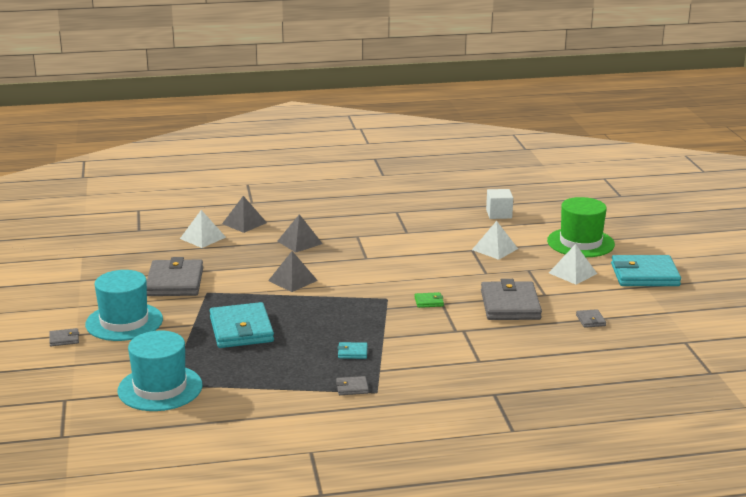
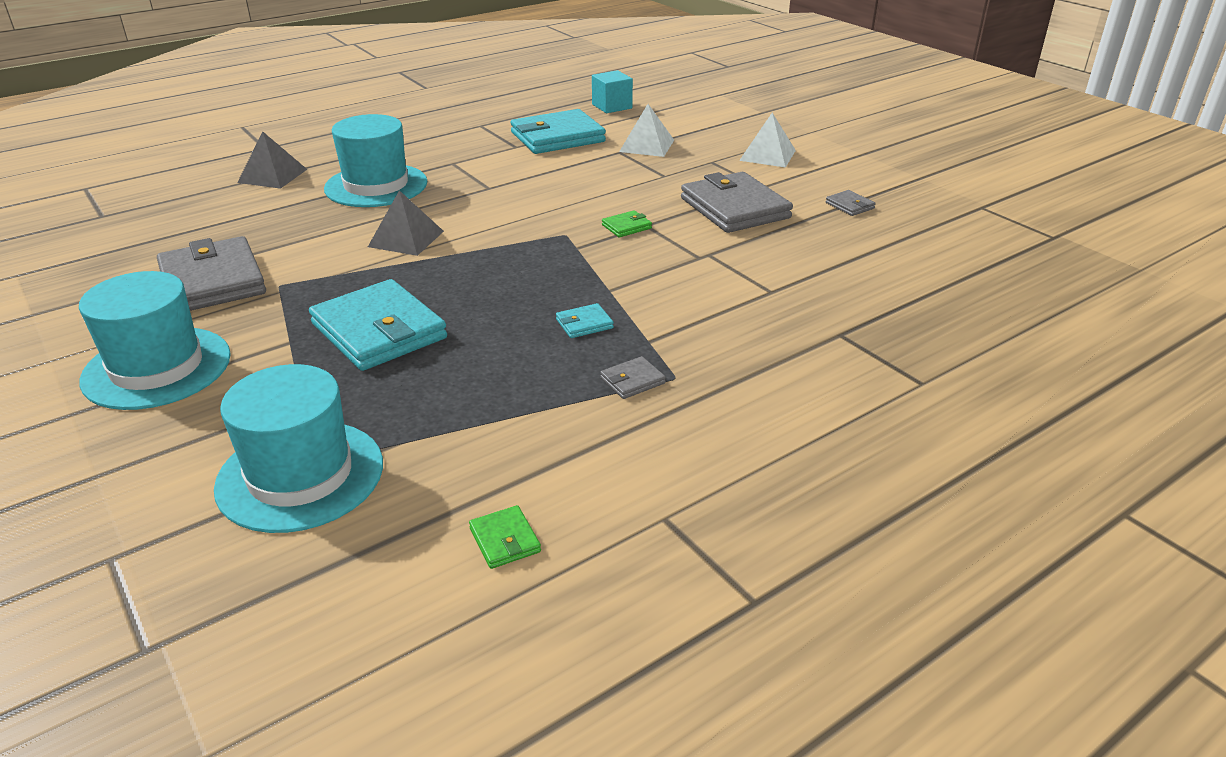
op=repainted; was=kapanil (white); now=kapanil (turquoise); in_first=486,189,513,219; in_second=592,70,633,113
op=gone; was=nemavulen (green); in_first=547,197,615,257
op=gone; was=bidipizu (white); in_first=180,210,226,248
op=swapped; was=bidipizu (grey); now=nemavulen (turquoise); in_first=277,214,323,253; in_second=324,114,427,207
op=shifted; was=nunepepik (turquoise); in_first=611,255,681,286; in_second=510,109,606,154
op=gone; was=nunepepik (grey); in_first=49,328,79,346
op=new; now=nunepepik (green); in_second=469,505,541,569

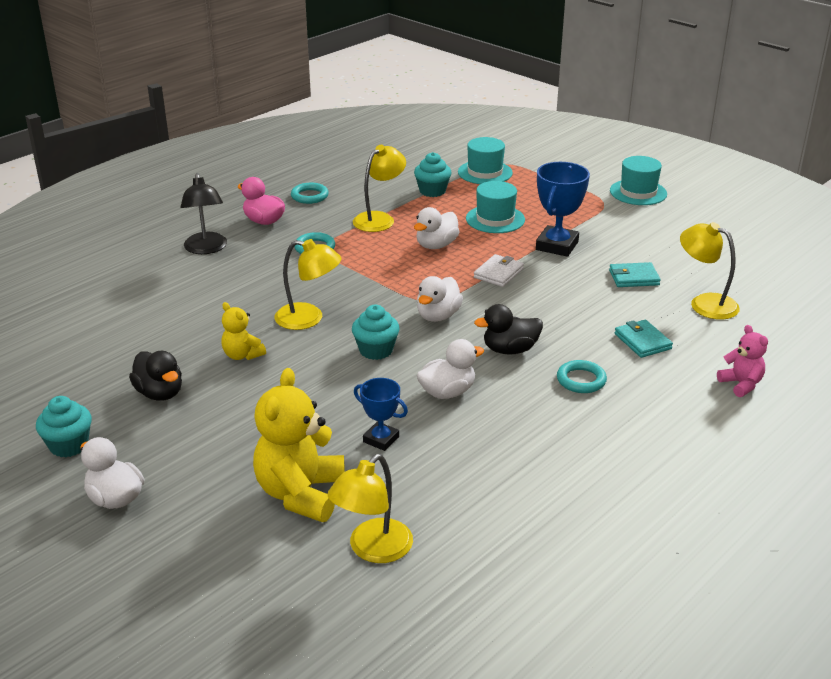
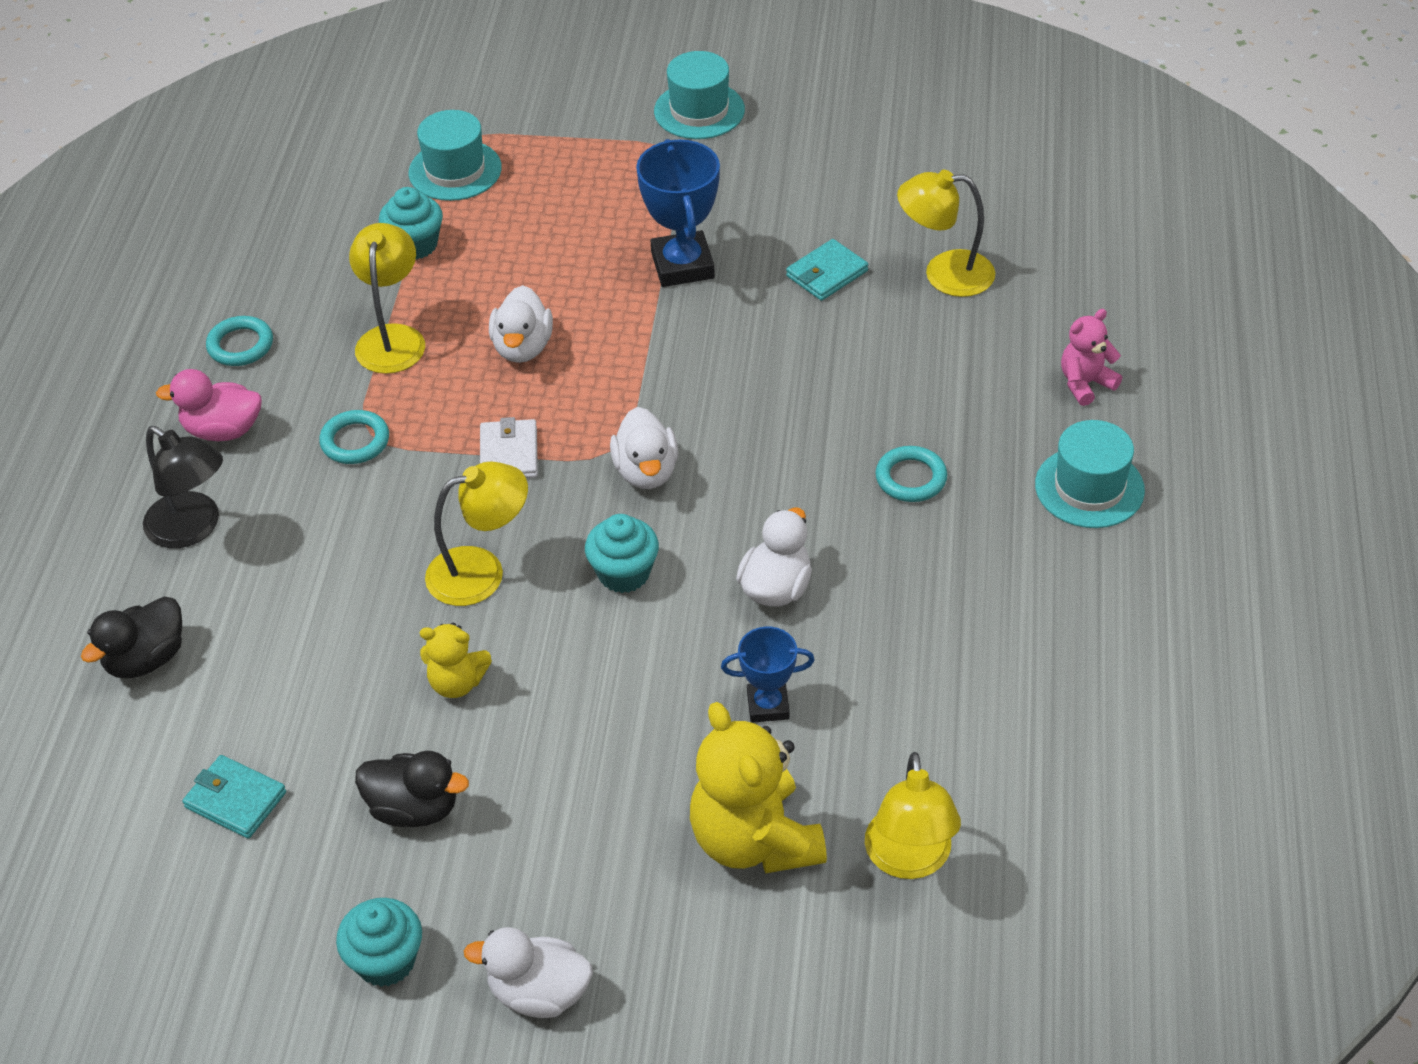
op=shifted; was=nemavulen (turquoise); in_first=466,181,525,233; in_second=1035,420,1145,528
op=shifted; was=nunepepik (white); in_first=474,254,524,287; in_second=480,417,538,478
op=shifted; was=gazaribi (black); in_first=474,304,543,355; in_second=81,596,182,678
op=shifted; was=nunepepik (turquoise); in_first=615,320,673,358; in_second=182,755,286,839
op=rotated; was=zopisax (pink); in_first=717,325,768,397; in_second=1061,309,1122,406; clockwise=-60

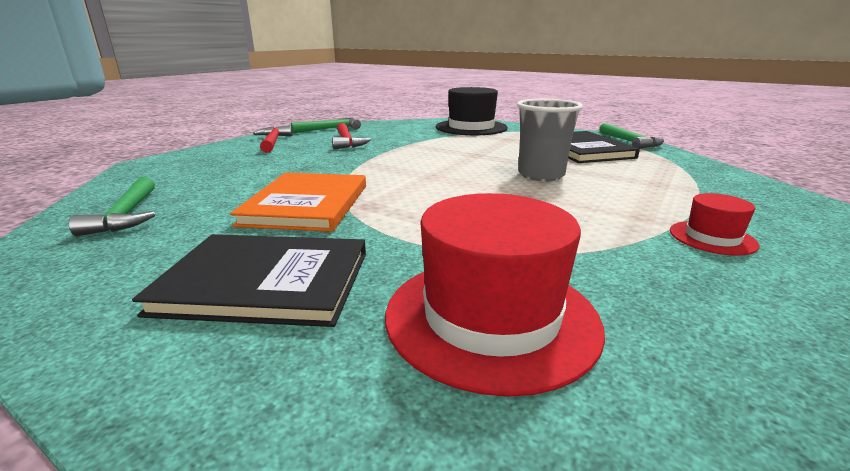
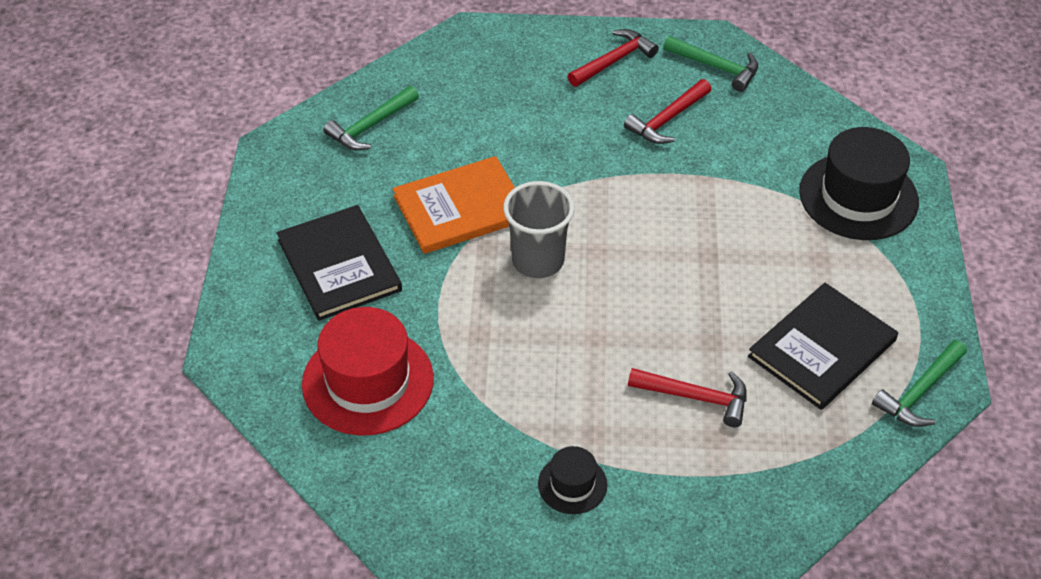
op=shifted; was=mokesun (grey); in_first=517,99,583,181; in_second=503,181,575,278
op=repainted; was=nemavulen (red); now=nemavulen (black); in_first=670,193,760,256; in_second=538,446,607,514
op=new; now=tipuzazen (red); in_second=628,368,747,427

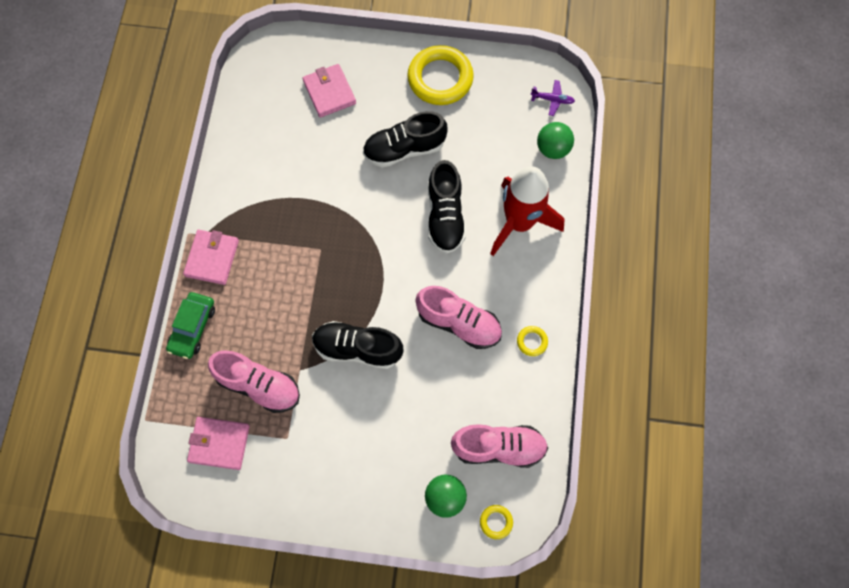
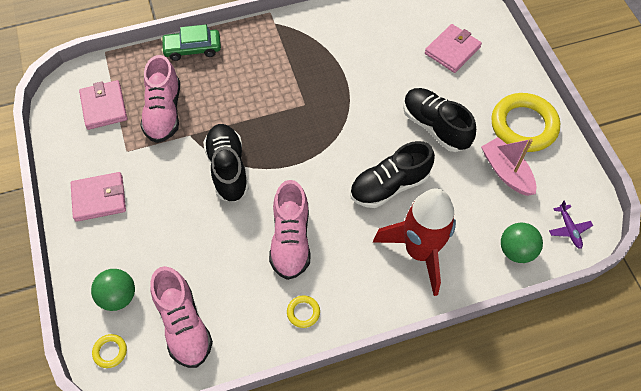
op=shifted; was=nunepepik (pink); in_first=183,230,239,285; in_second=71,172,126,222
op=new; now=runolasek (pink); in_second=481,137,536,196

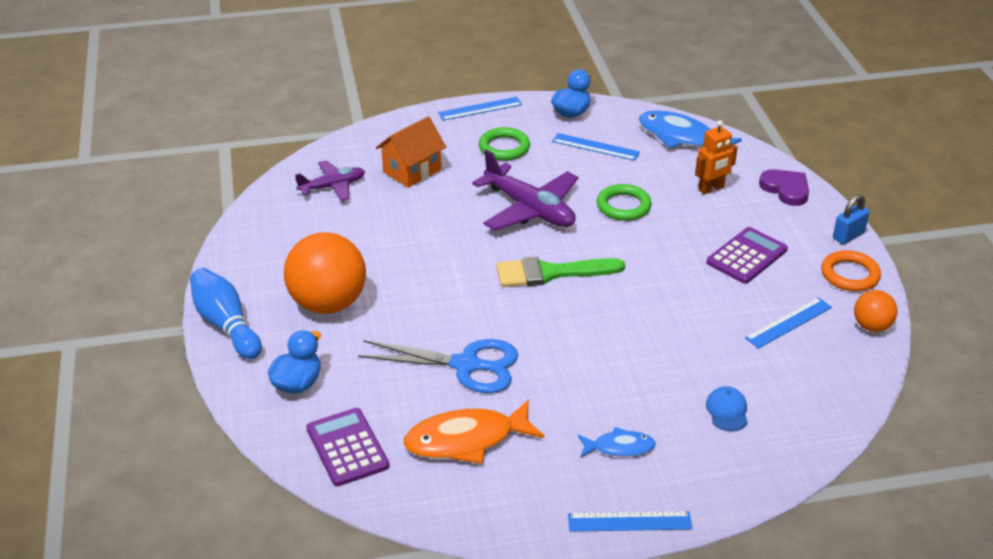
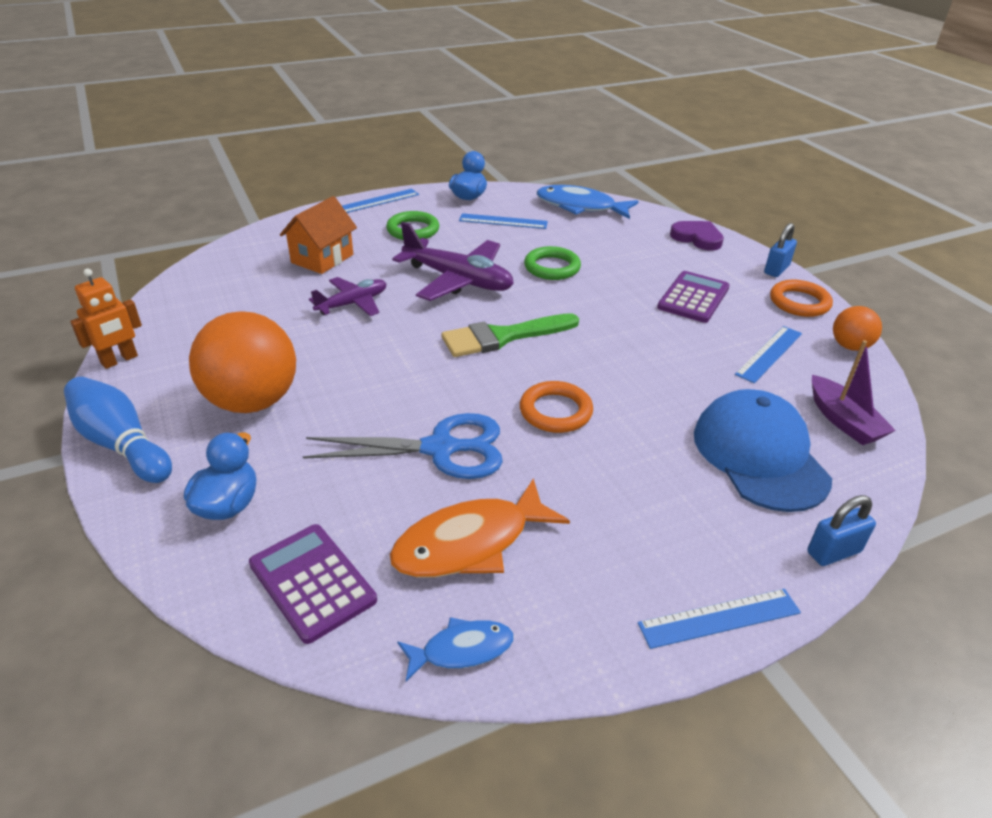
op=shifted; was=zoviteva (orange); in_first=695,120,738,195; in_second=70,268,142,369
op=shifted; was=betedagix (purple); in_first=295,160,365,201; in_second=309,277,386,316
op=scaled; was=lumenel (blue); in_first=706,386,748,431; in_second=694,389,832,512; ratio=2.34
op=shifted; was=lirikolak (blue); in_first=578,427,656,457; in_second=397,617,514,681
op=new; now=runolasek (purple); in_second=812,340,896,445
op=new; now=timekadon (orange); in_second=520,381,593,433
op=new; now=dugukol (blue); in_second=807,495,876,566

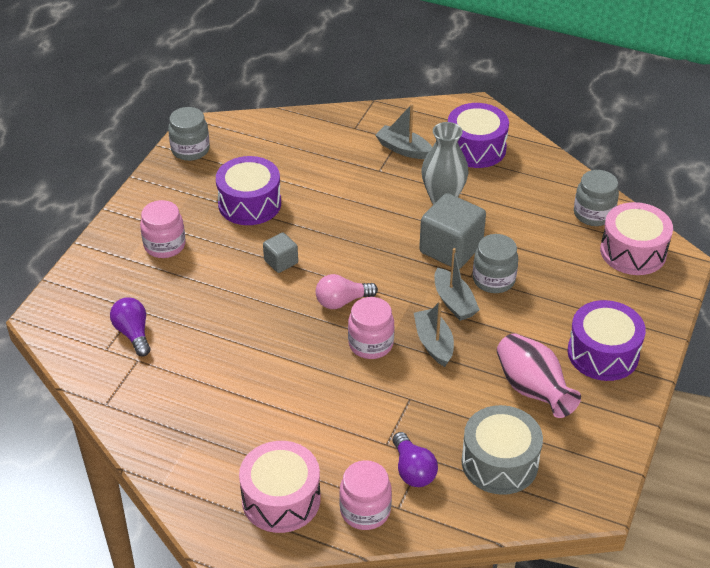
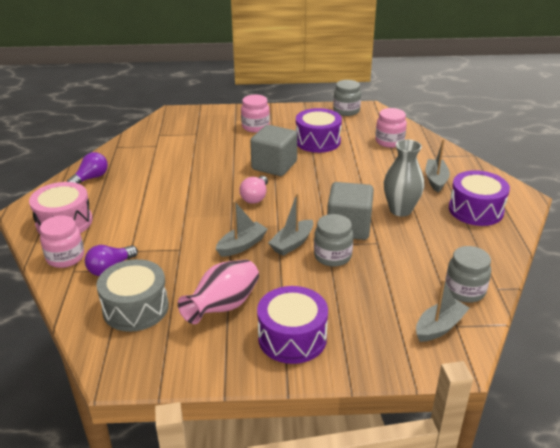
op=swapped; was=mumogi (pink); now=runolasek (grey); in_first=600,202,673,275; in_second=416,279,470,342
op=scaled; was=kapanil (grey); in_first=263,232,298,273; in_second=250,125,297,176; ratio=1.89
op=rotated; was=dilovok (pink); in_first=316,274,378,309; in_second=240,176,268,204; clockwise=-120
op=shifted; was=dilovok (purple); in_first=110,297,150,357; in_second=67,152,108,184
op=shifted; was=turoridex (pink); in_first=348,297,394,359; in_second=375,108,407,148

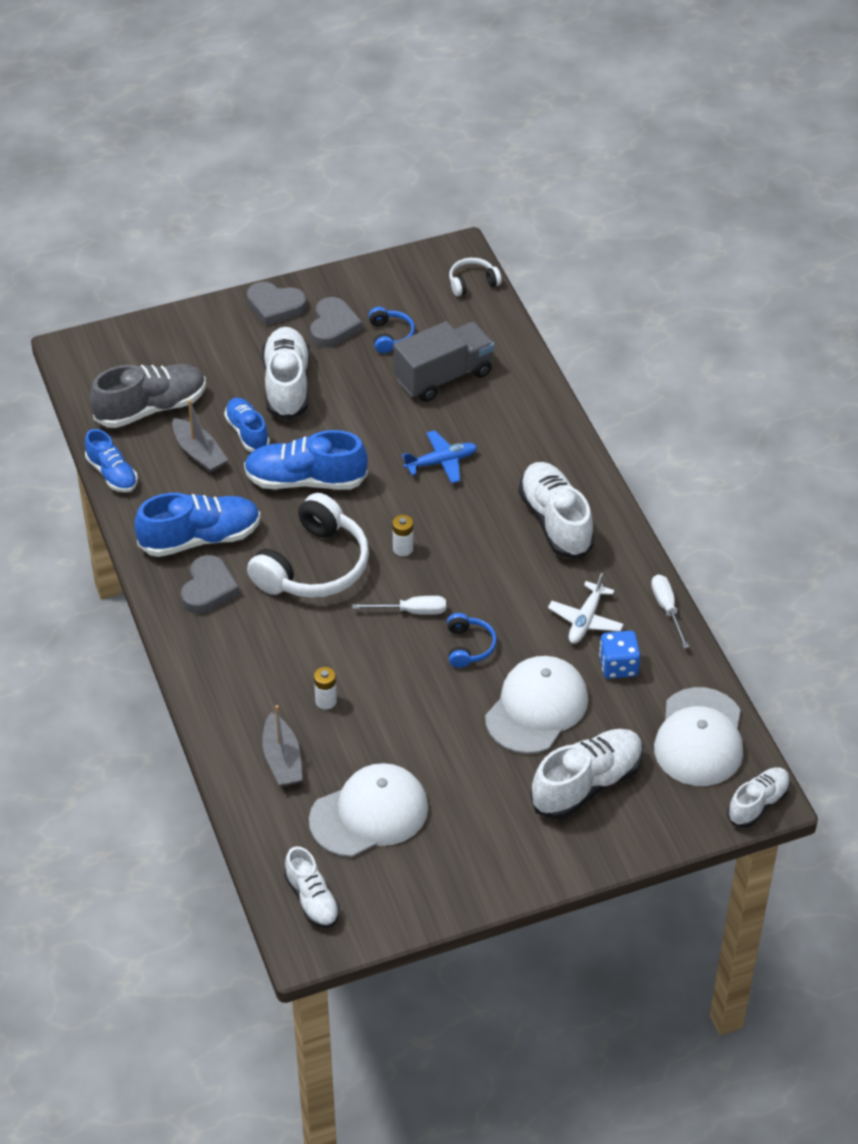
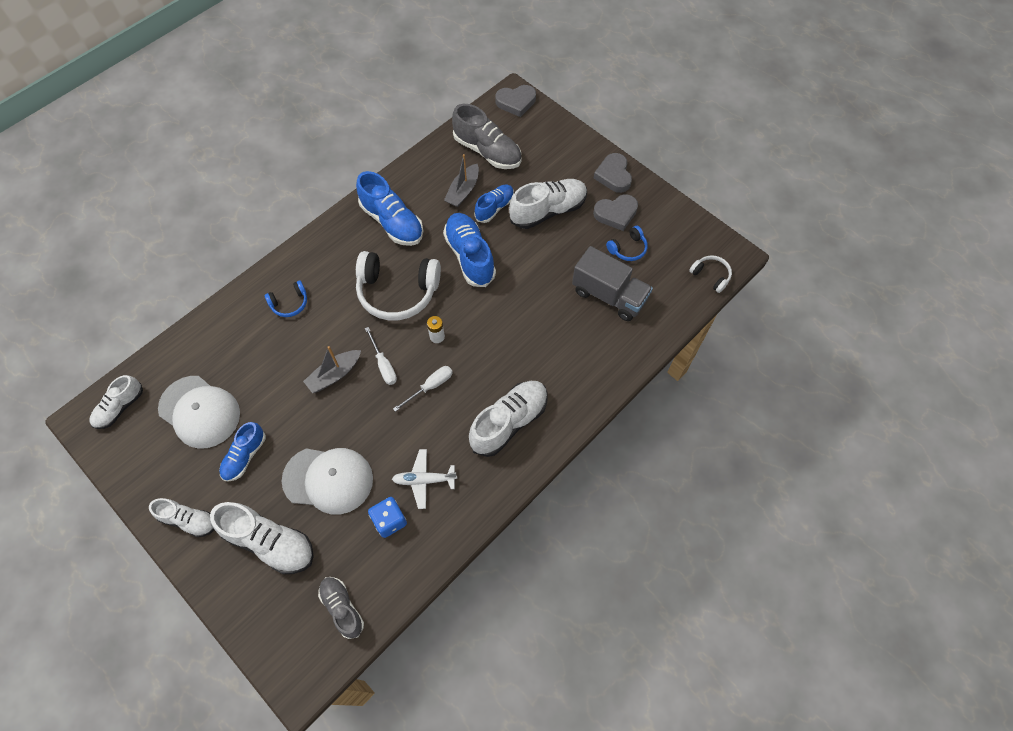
op=shifted; was=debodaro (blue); in_first=85,429,138,492; in_second=219,422,266,482
op=gone; was=betedagix (blue); in_first=402,430,477,484
op=shifted; was=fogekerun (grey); in_first=181,555,240,614; in_second=495,85,536,117
op=shifted; was=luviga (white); in_first=651,574,689,649; in_second=393,366,453,412
op=shifted; was=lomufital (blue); in_first=447,613,497,668; in_second=265,281,307,317
op=gone; was=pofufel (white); in_first=314,667,337,710
op=swapped; was=lumenel (white); now=debodaro (grey); in_first=654,687,743,786; in_second=318,577,364,639
op=shifted; was=runolasek (grey); in_first=262,705,302,786; in_second=303,346,361,393
op=shifted; was=debodaro (white); in_first=727,767,790,828; in_second=149,498,214,537

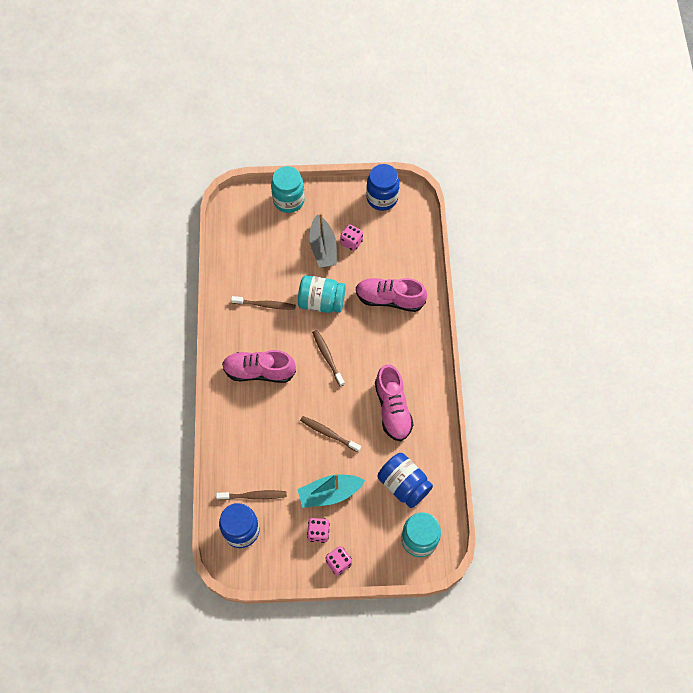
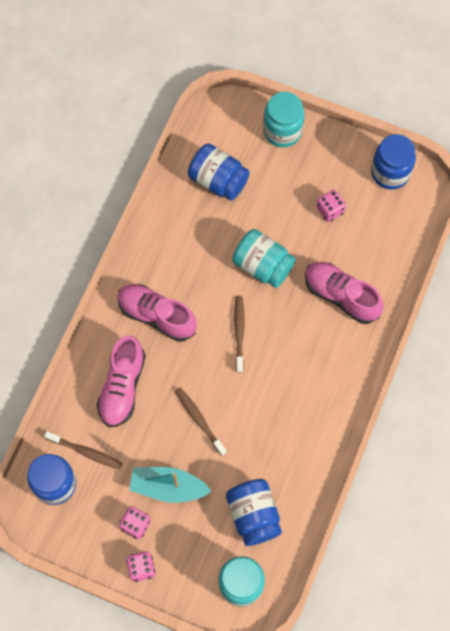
op=gone; was=runolasek (grey); in_first=309,213,337,268
op=gone; was=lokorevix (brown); in_first=231,296,296,310
op=shifted; was=debodaro (pink); in_first=375,364,414,441; in_second=97,335,145,427
op=new; now=turoridex (blue); in_second=188,144,250,200

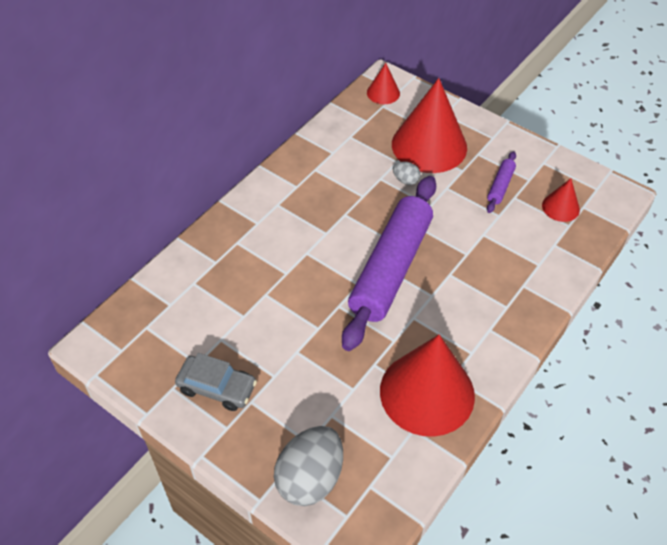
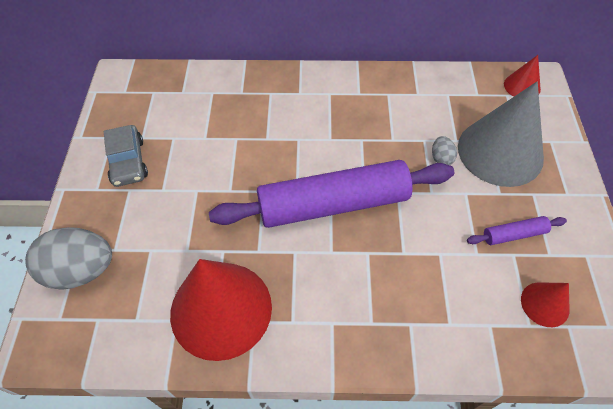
op=repainted; was=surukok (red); now=surukok (grey); in_first=392,78,467,173; in_second=458,82,544,187

